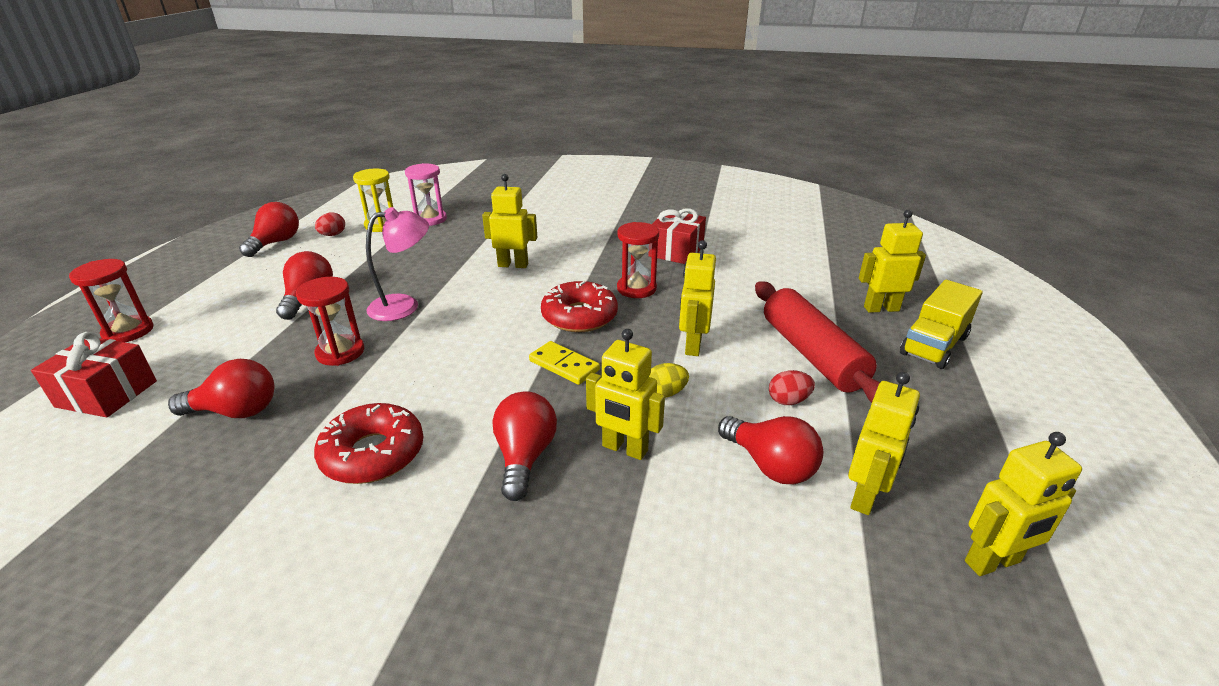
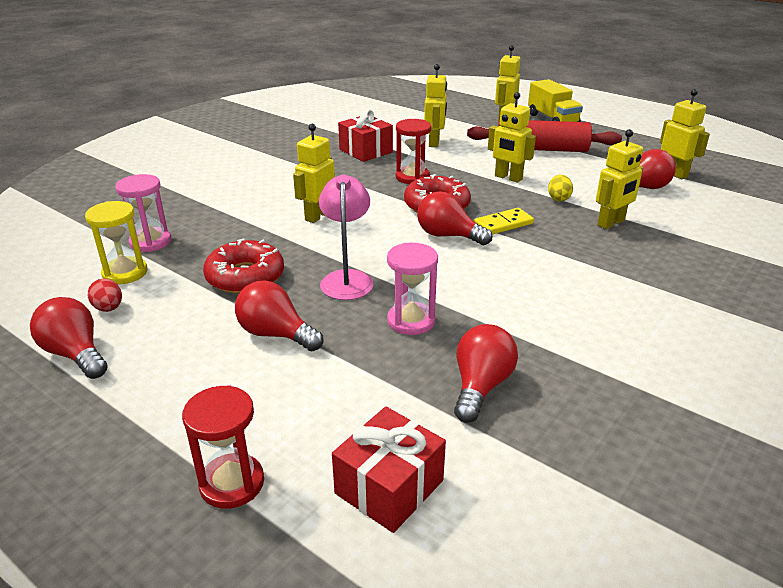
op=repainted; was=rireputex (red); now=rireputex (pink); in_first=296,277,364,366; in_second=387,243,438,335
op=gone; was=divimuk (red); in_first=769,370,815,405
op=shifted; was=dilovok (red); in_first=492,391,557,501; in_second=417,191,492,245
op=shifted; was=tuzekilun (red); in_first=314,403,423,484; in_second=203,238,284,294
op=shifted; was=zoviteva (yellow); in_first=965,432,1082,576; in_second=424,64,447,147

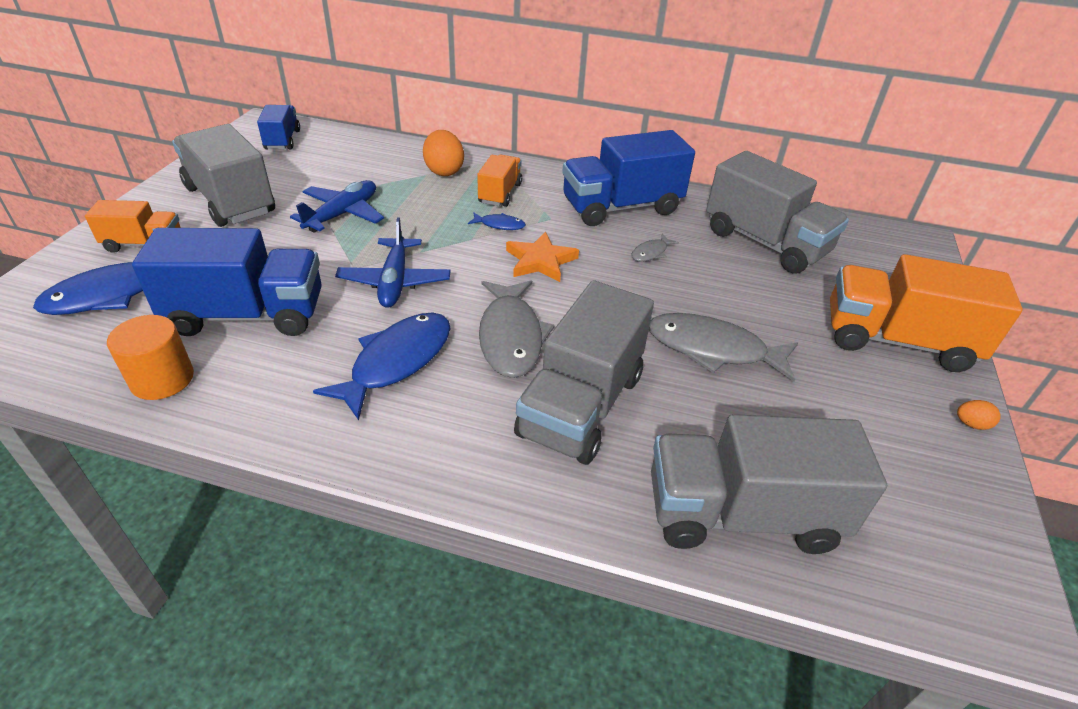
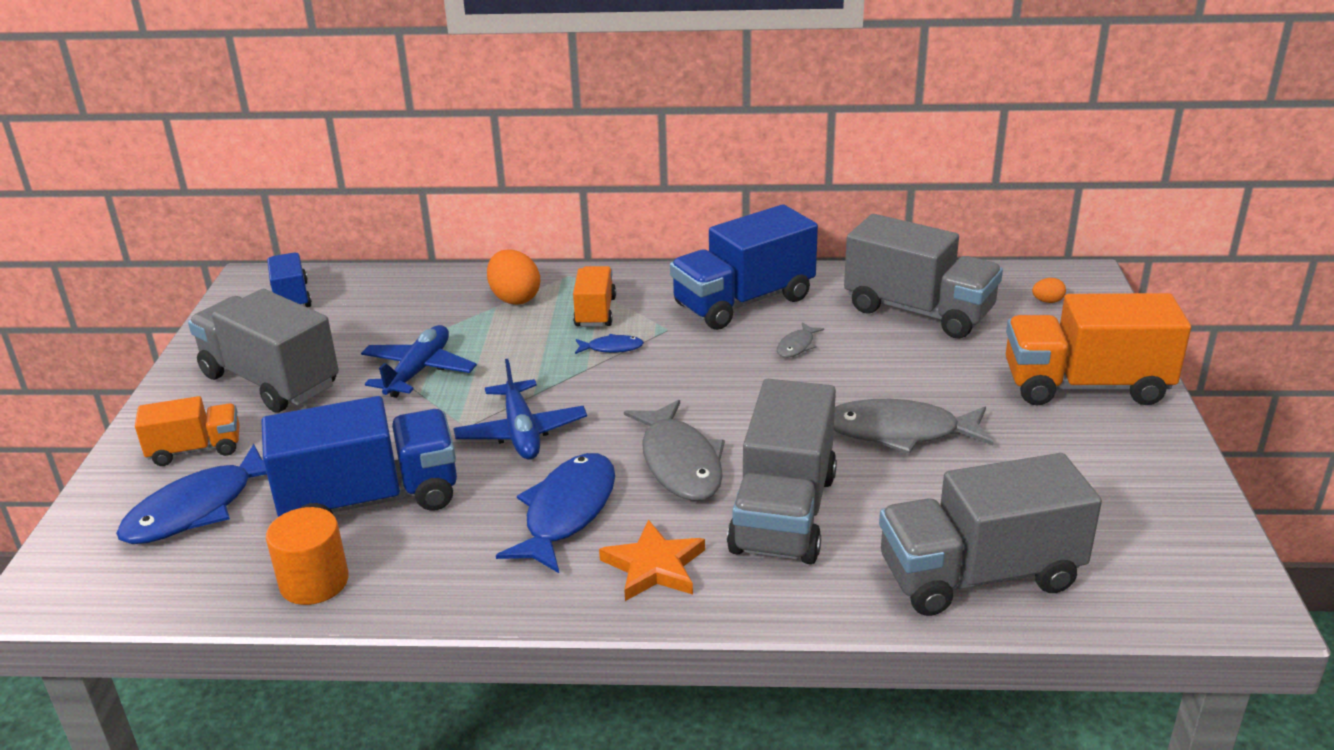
op=shifted; was=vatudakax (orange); in_first=506,232,579,282; in_second=599,520,705,601
op=shifted; was=divimuk (orange); in_first=957,400,1001,430; in_second=1032,278,1066,303

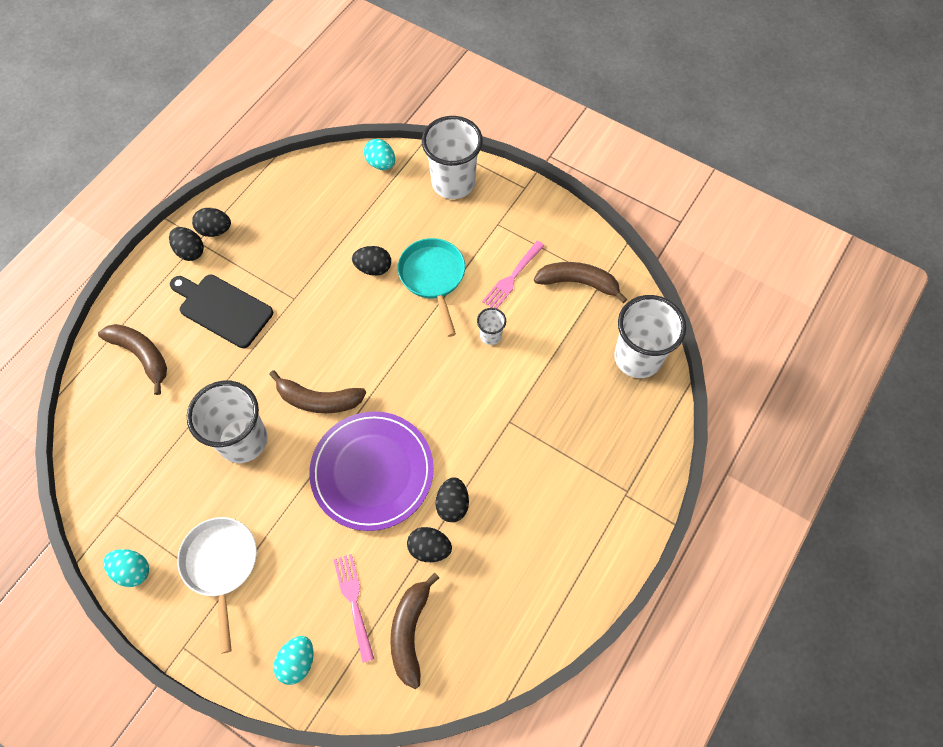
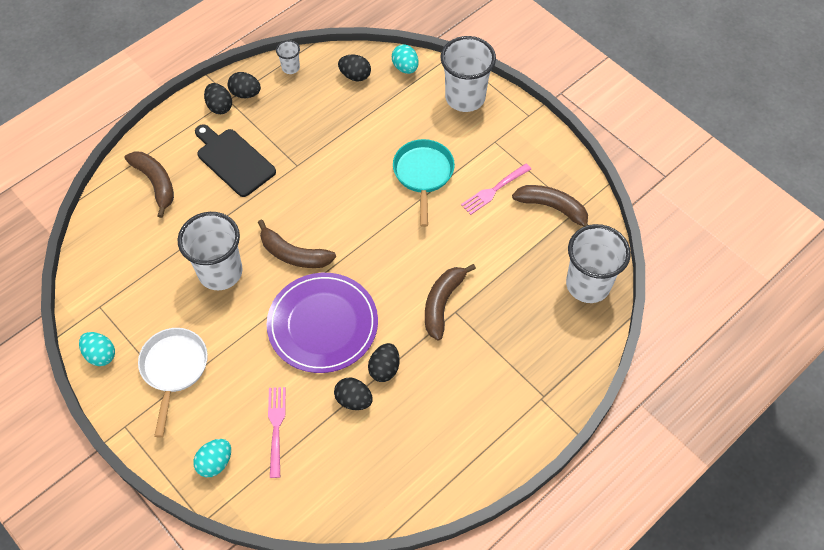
op=shifted; was=divimuk (black); in_first=352,246,391,276; in_second=338,55,371,82
op=shifted; was=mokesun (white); in_first=477,308,506,345; in_second=276,40,300,74
op=shifted; was=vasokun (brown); in_first=390,573,439,689; in_second=425,264,476,340

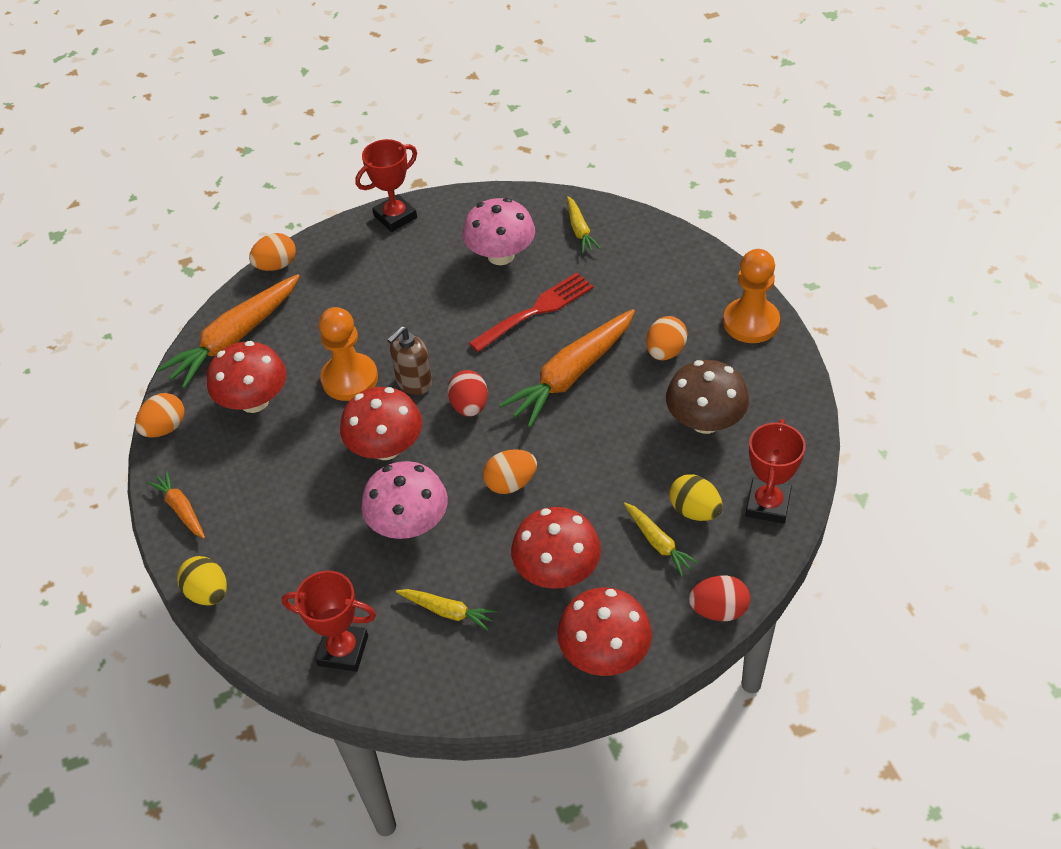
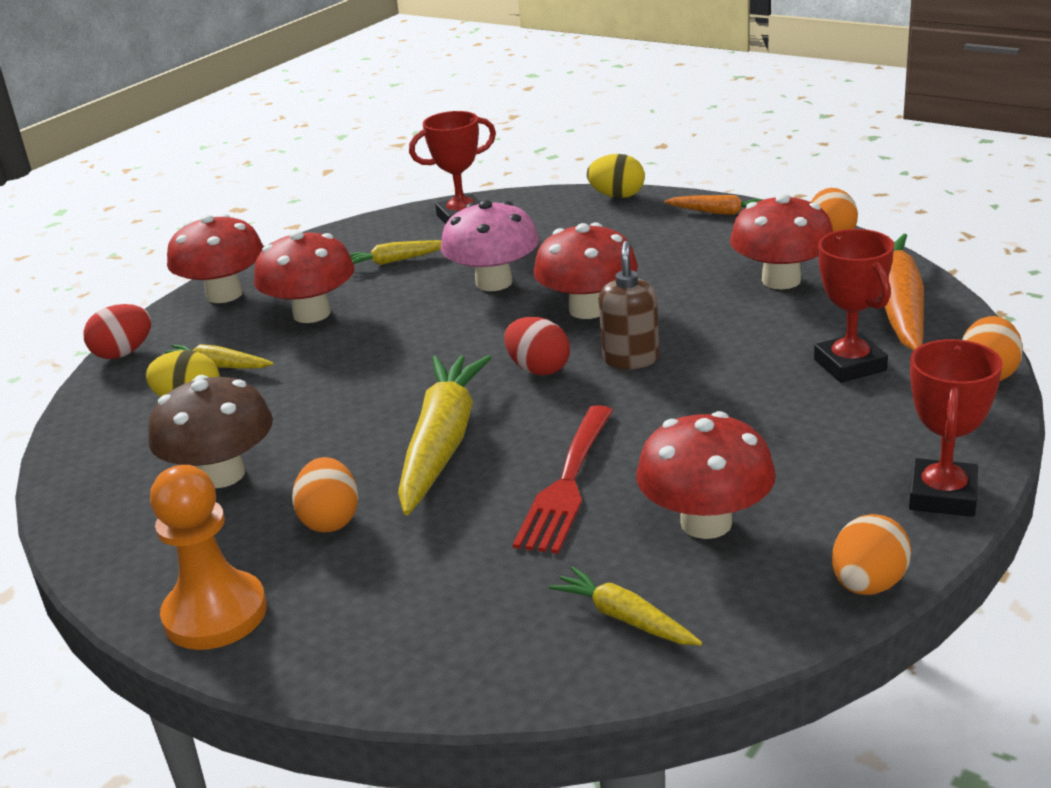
op=repainted; was=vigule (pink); now=vigule (red); in_first=462,198,535,265; in_second=636,411,776,539
op=gone; was=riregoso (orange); in_first=319,307,378,401
op=repainted; was=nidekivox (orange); now=nidekivox (yellow); in_first=499,309,635,427; in_second=398,355,491,515
op=shifted; was=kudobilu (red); in_first=745,419,805,524; in_second=814,229,894,383
op=shifted; was=divimuk (orange); in_first=483,449,537,494; in_second=832,514,911,595

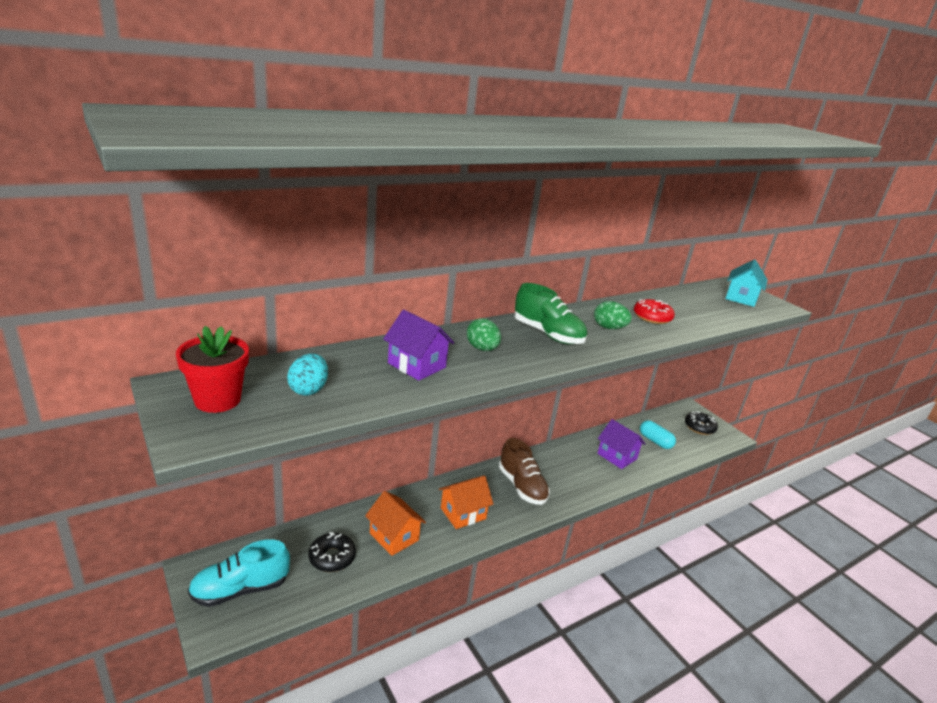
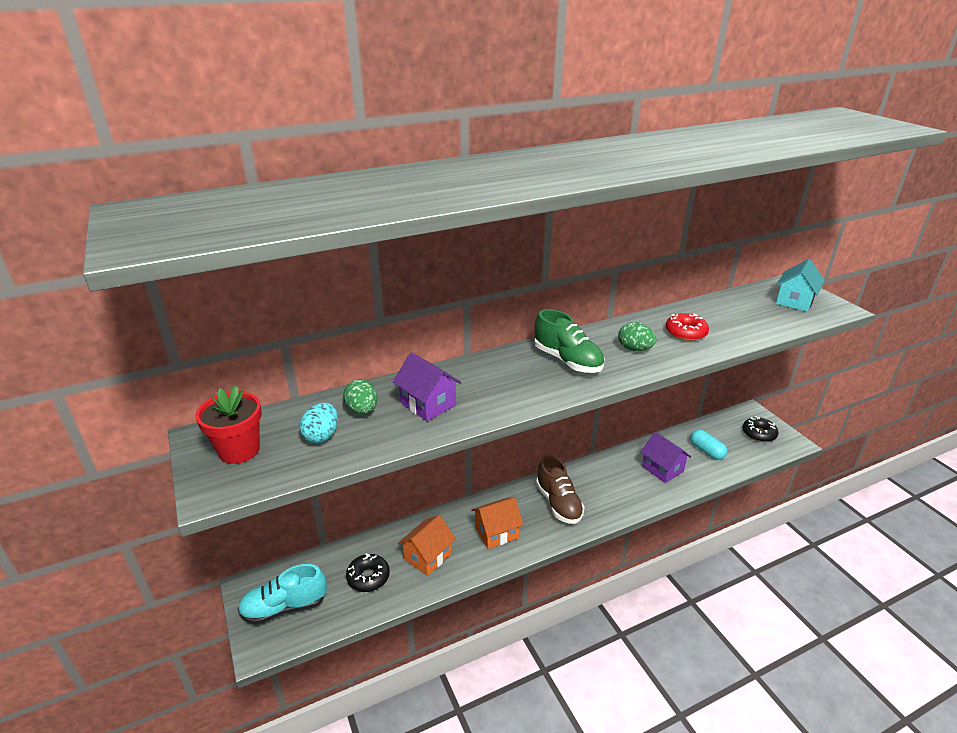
op=shifted; was=divimuk (green); in_first=467,318,501,351; in_second=343,379,378,415
op=rotated; was=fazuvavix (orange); in_first=365,491,426,556; in_second=398,515,456,576; clockwise=75

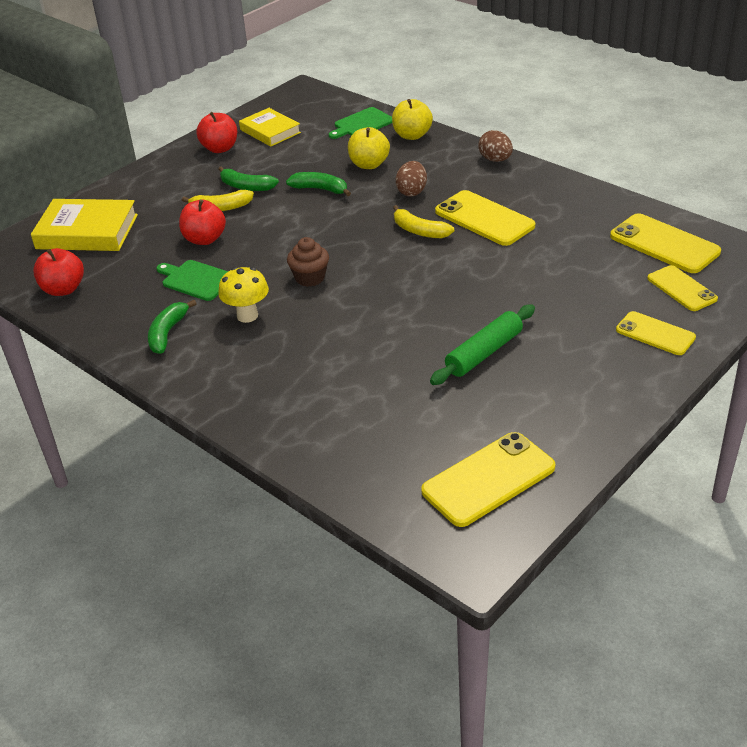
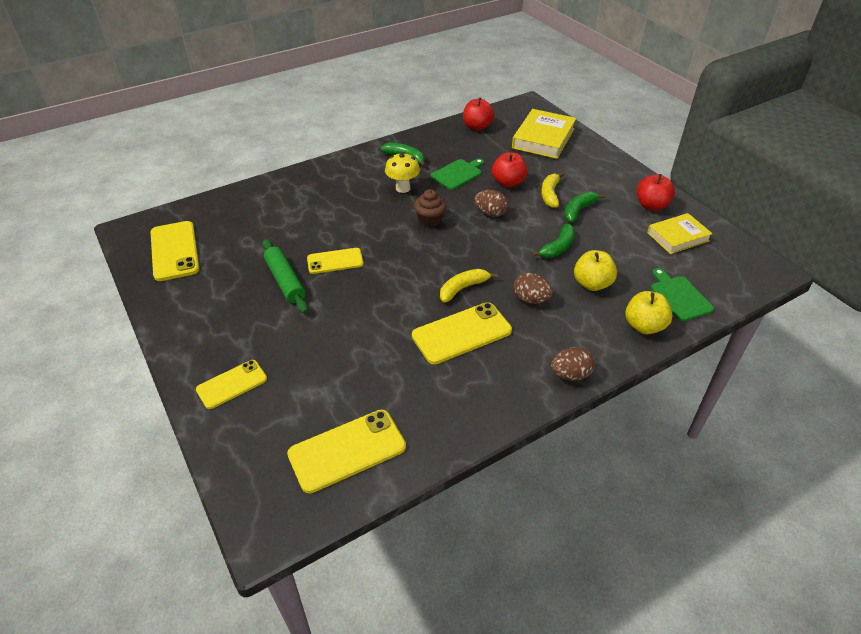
op=shifted; was=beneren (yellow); in_first=647,265,718,311; in_second=307,248,364,274
op=new; now=divimuk (brown); in_second=474,190,508,217

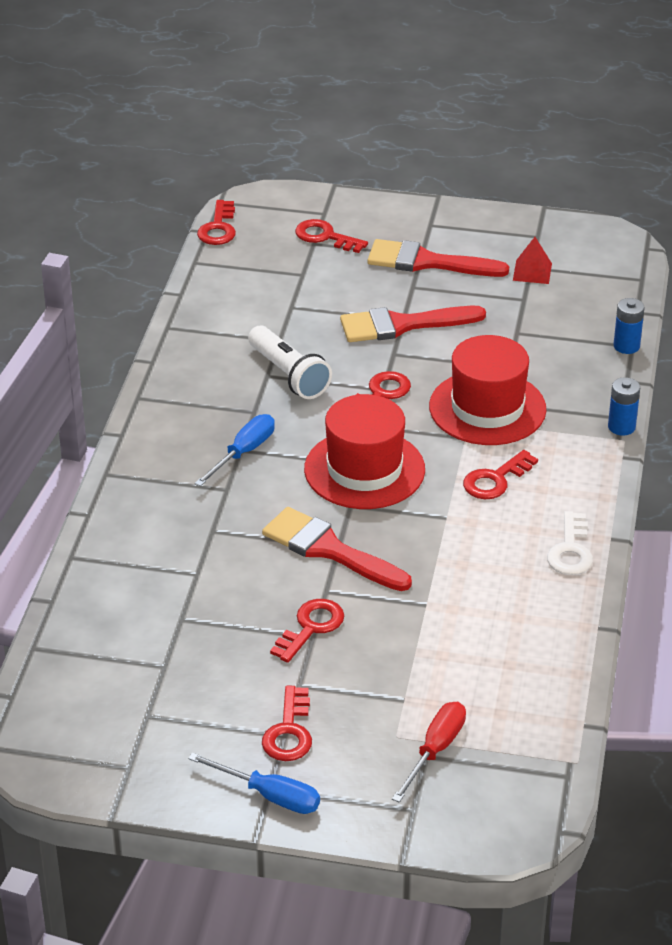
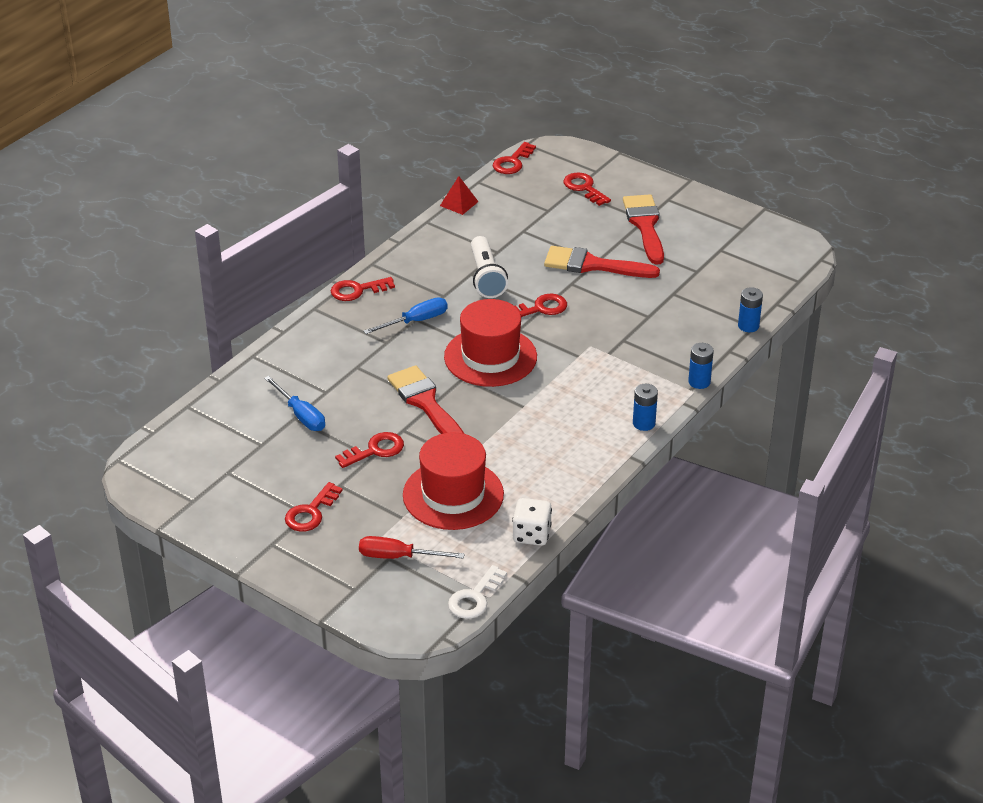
op=shifted; was=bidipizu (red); in_first=513,237,552,284; in_second=440,176,479,215
op=rotated; was=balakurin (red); in_first=367,239,509,277; in_second=623,194,664,265; clockwise=45
op=shifted; was=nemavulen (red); in_first=429,335,546,445; in_second=403,432,504,530
op=shifted; was=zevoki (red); in_first=463,450,538,499; in_second=331,277,395,301
op=shifted; was=zevoki (white); in_first=547,511,593,575; in_second=448,565,507,619
op=rotated; was=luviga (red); in_first=392,702,466,803; in_second=359,536,465,559; clockwise=-135
op=shifted; was=luviga (blue); in_first=188,753,320,814; in_second=264,376,325,431
op=new; now=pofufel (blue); in_second=633,384,658,431
op=new; now=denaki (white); in_second=512,498,552,546

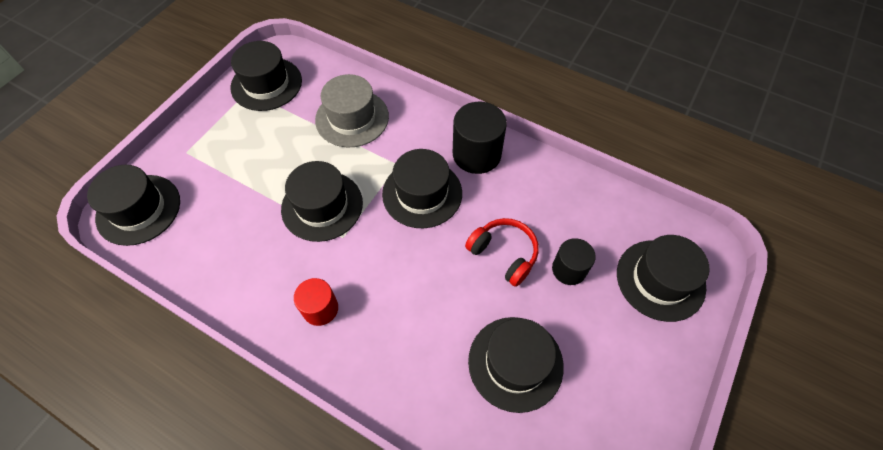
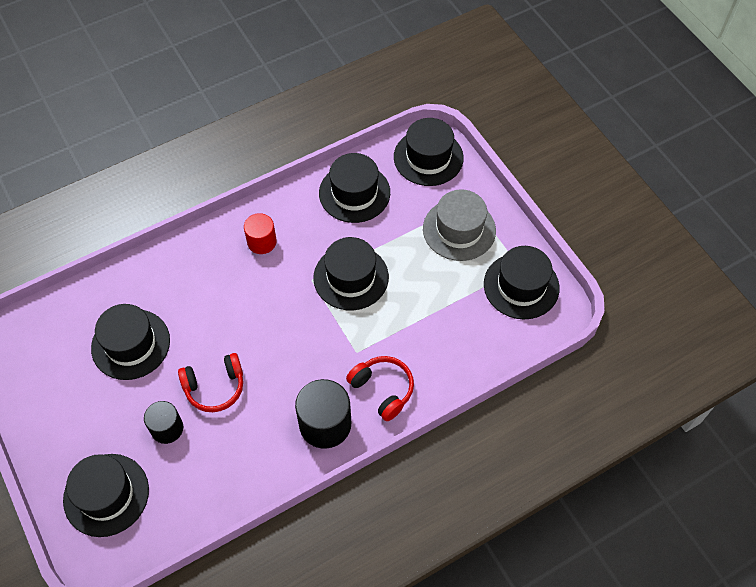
op=shifted; was=nemavulen (grey); in_first=315,74,389,148; in_second=423,189,496,261
op=shifted; was=nemavulen (black); in_first=382,149,462,228; in_second=319,153,390,223
op=new; now=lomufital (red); in_second=346,356,414,421

